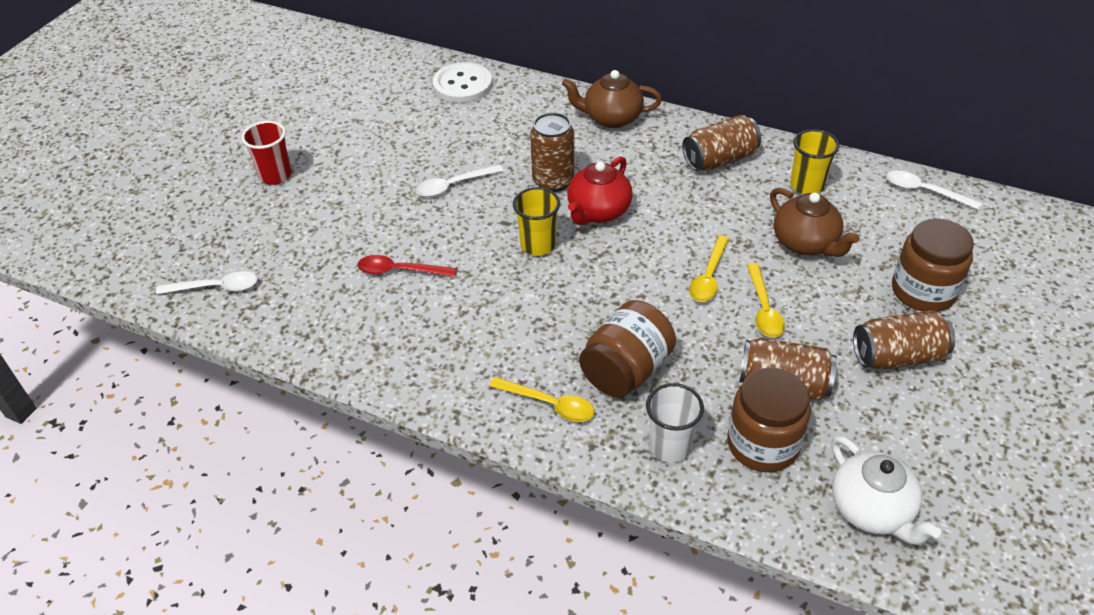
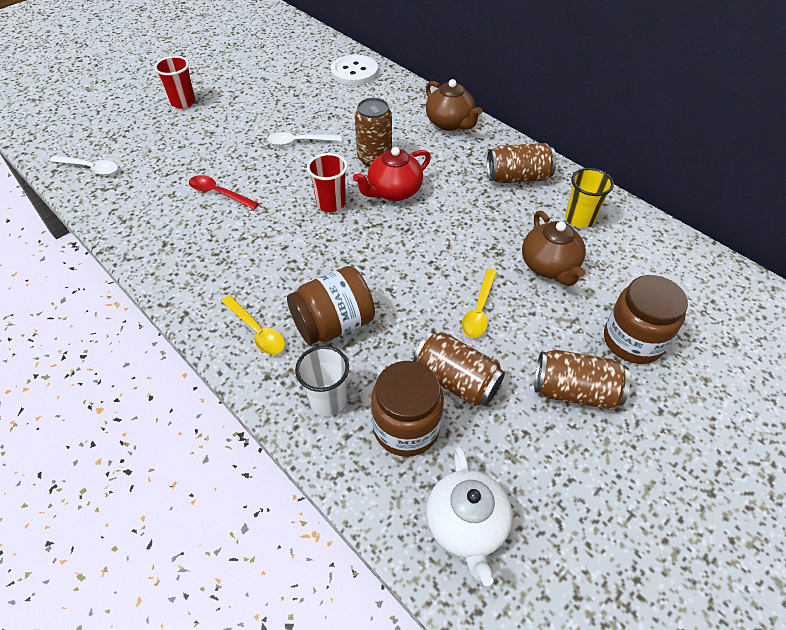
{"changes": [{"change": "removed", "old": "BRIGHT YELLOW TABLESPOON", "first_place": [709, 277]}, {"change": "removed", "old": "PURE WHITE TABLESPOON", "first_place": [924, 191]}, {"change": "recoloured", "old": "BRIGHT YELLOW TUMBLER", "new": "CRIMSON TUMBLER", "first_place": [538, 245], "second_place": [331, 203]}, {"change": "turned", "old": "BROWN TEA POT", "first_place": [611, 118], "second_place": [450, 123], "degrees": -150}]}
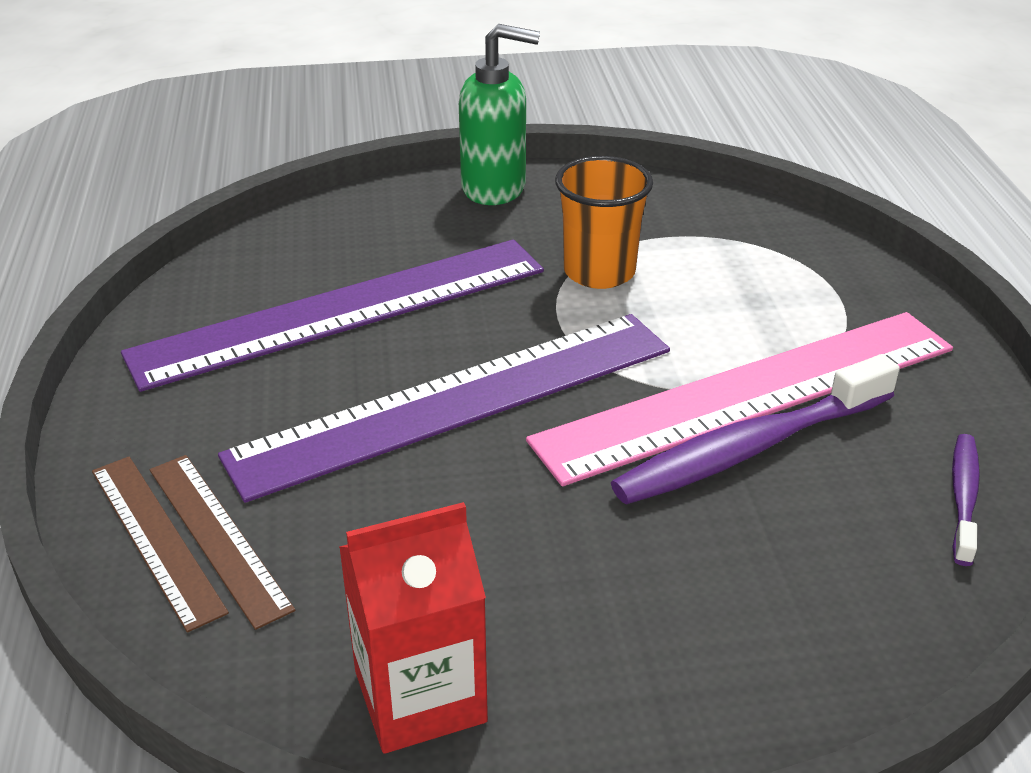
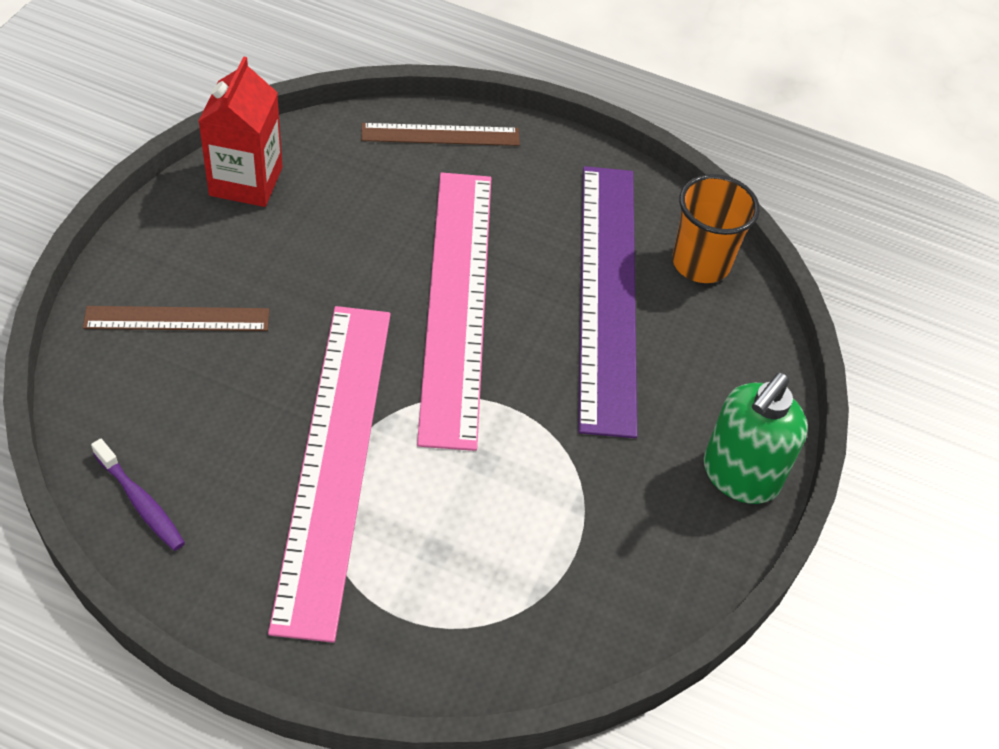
{"changes": [{"change": "removed", "old": "PURPLE TOOTHBRUSH", "first_place": [749, 448]}, {"change": "moved", "old": "BROWN RULER", "first_place": [218, 536], "second_place": [177, 319]}, {"change": "moved", "old": "ORANGE-COLOURED TUMBLER", "first_place": [599, 272], "second_place": [700, 263]}, {"change": "recoloured", "old": "PURPLE RULER", "new": "PINK RULER", "first_place": [456, 401], "second_place": [457, 302]}]}
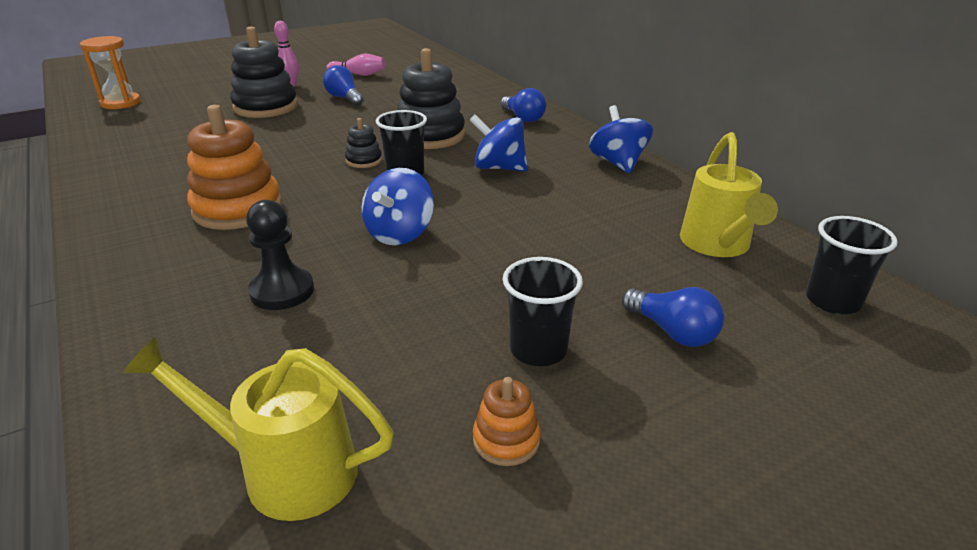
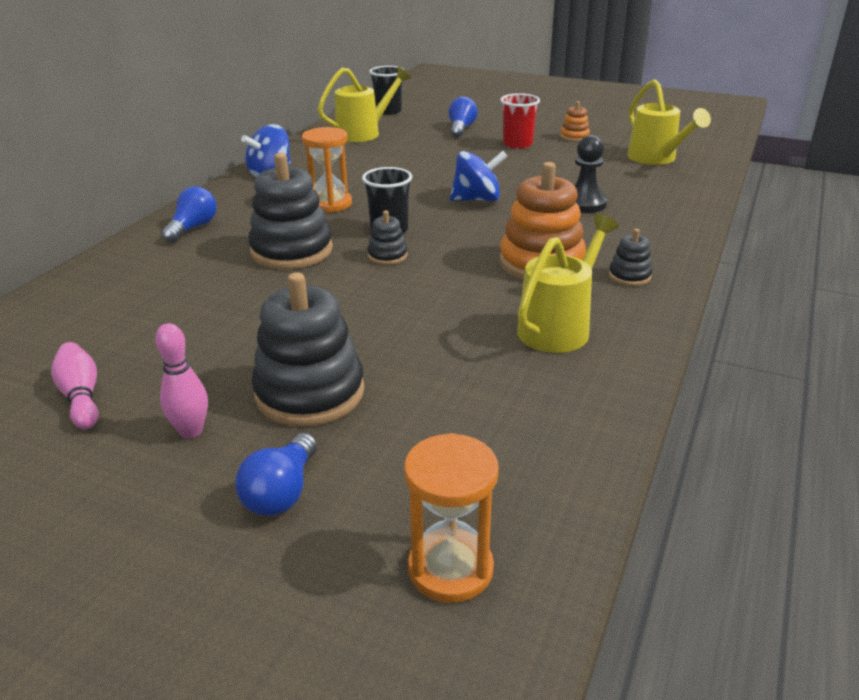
{"changes": [{"change": "added", "new": "BRIGHT YELLOW WATERING POT", "second_place": [559, 327]}, {"change": "added", "new": "JET-BLACK STACKING TOY", "second_place": [629, 276]}, {"change": "moved", "old": "ROYAL BLUE LIGHTBULB", "first_place": [344, 98], "second_place": [282, 492]}, {"change": "replaced", "old": "ROYAL BLUE TOY TOP", "new": "ORANGE-COLOURED SANDGLASS", "first_place": [499, 168], "second_place": [330, 204]}, {"change": "recoloured", "old": "JET-BLACK TUMBLER", "new": "CRIMSON TUMBLER", "first_place": [538, 350], "second_place": [517, 144]}]}
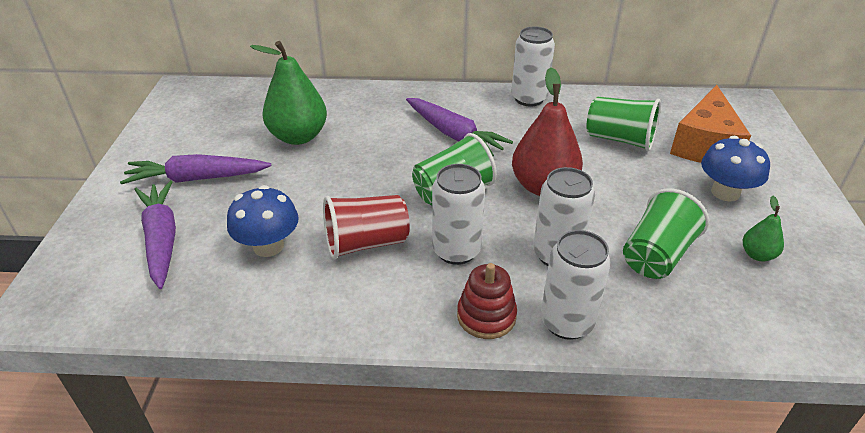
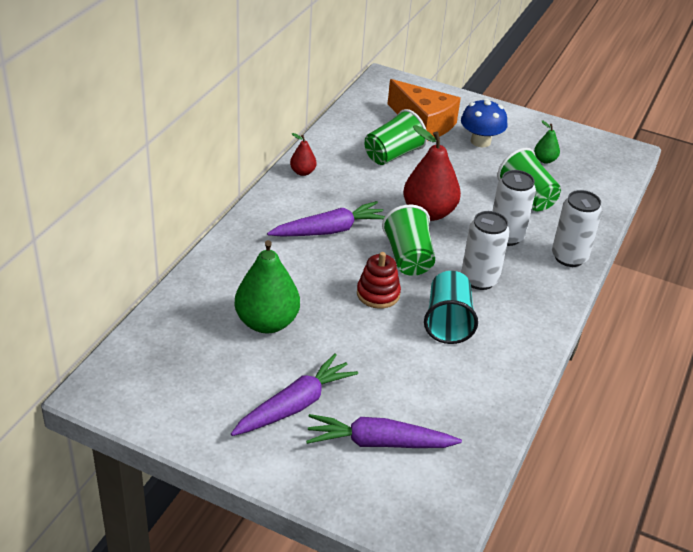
{"changes": [{"change": "removed", "old": "ROYAL BLUE MUSHROOM", "first_place": [268, 246]}, {"change": "moved", "old": "CRIMSON STACKING TOY", "first_place": [486, 316], "second_place": [378, 294]}, {"change": "replaced", "old": "PURE WHITE CAN", "new": "CRIMSON PEAR", "first_place": [529, 98], "second_place": [302, 172]}, {"change": "recoloured", "old": "CRIMSON TUMBLER", "new": "AQUA TUMBLER", "first_place": [366, 243], "second_place": [448, 321]}, {"change": "turned", "old": "PURPLE CARROT", "first_place": [197, 178], "second_place": [295, 405], "degrees": -150}]}
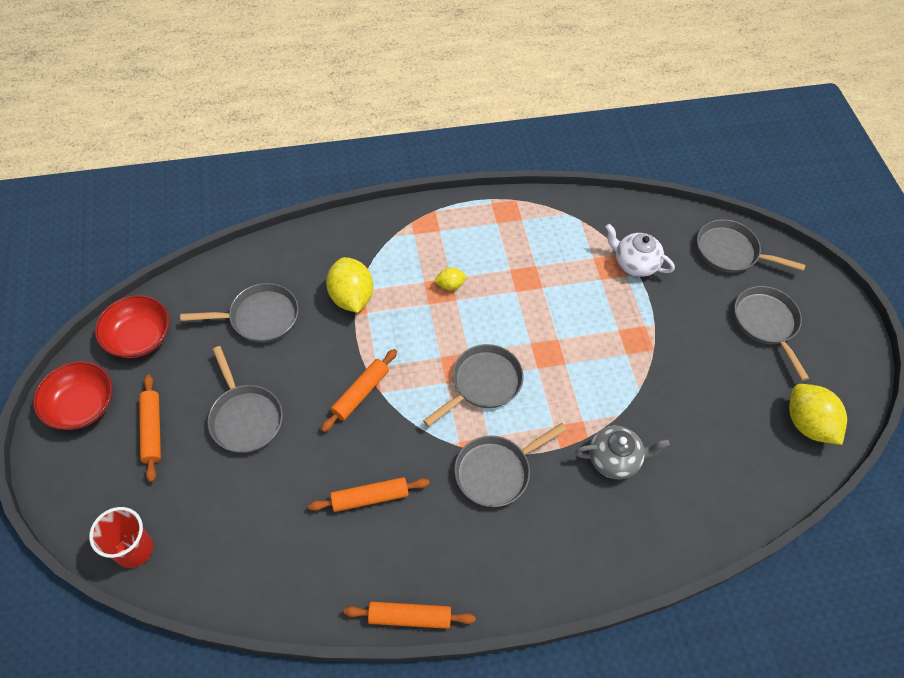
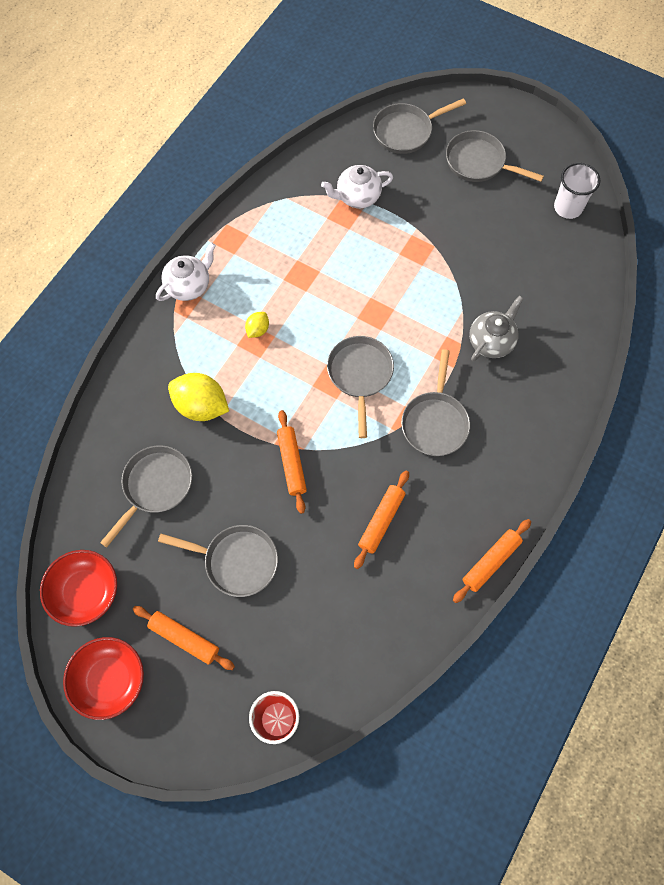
{"changes": [{"change": "added", "new": "PURE WHITE TEA POT", "second_place": [189, 285]}, {"change": "replaced", "old": "BRIGHT YELLOW CITRUS FRUIT", "new": "PURE WHITE TUMBLER", "first_place": [807, 424], "second_place": [568, 207]}]}
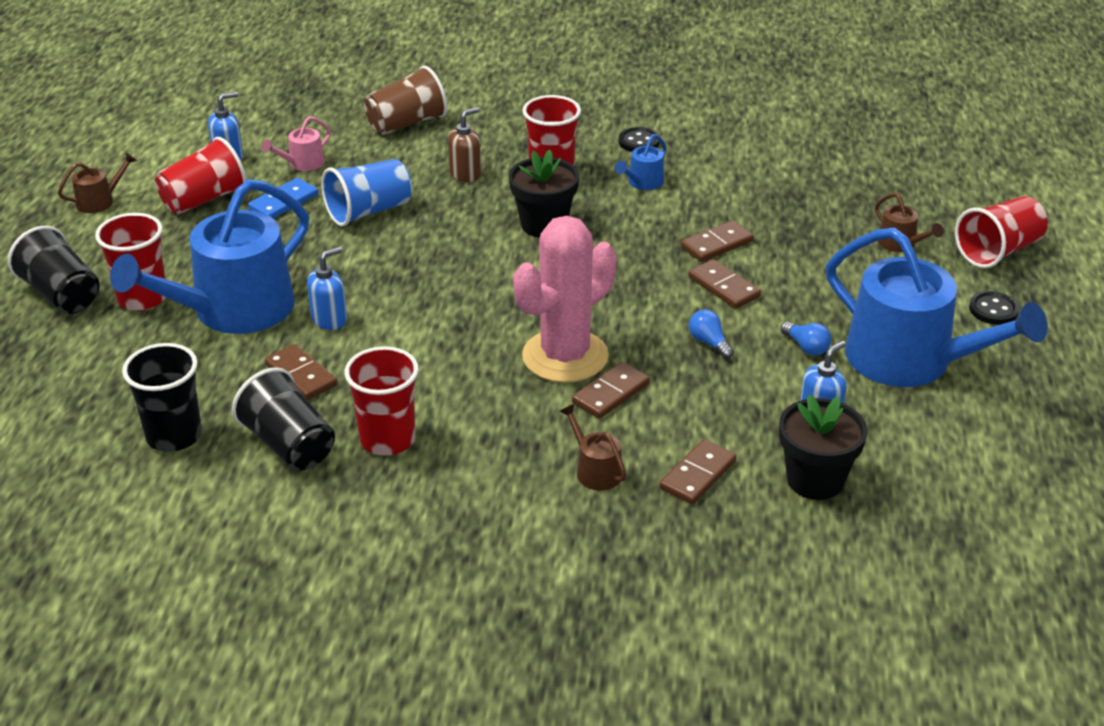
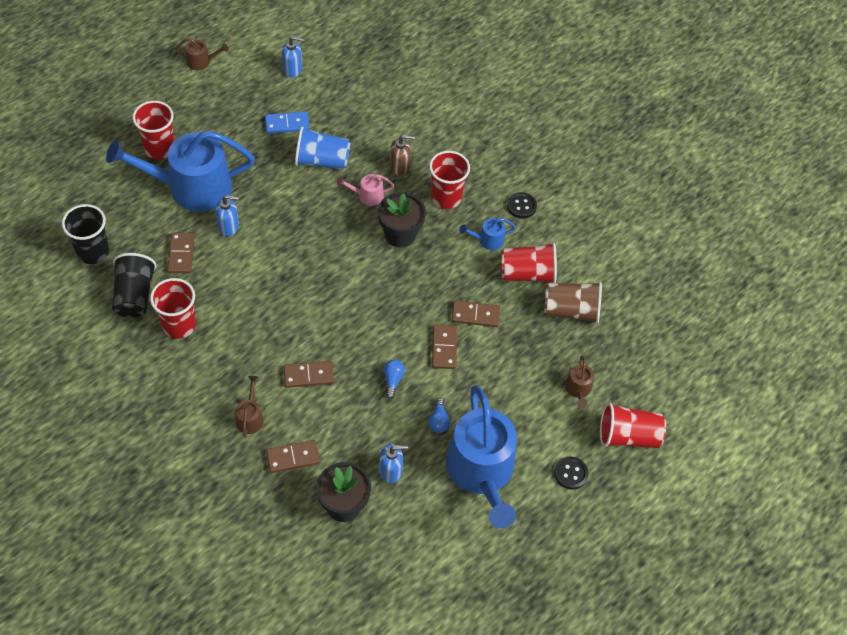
{"changes": [{"change": "removed", "old": "JET-BLACK TUMBLER", "first_place": [61, 295]}, {"change": "removed", "old": "PINK CACTUS", "first_place": [565, 356]}, {"change": "moved", "old": "CRIMSON TUMBLER", "first_place": [204, 199], "second_place": [527, 273]}, {"change": "moved", "old": "PINK WATERING POT", "first_place": [302, 163], "second_place": [367, 195]}, {"change": "moved", "old": "BROWN TUMBLER", "first_place": [406, 123], "second_place": [571, 310]}]}
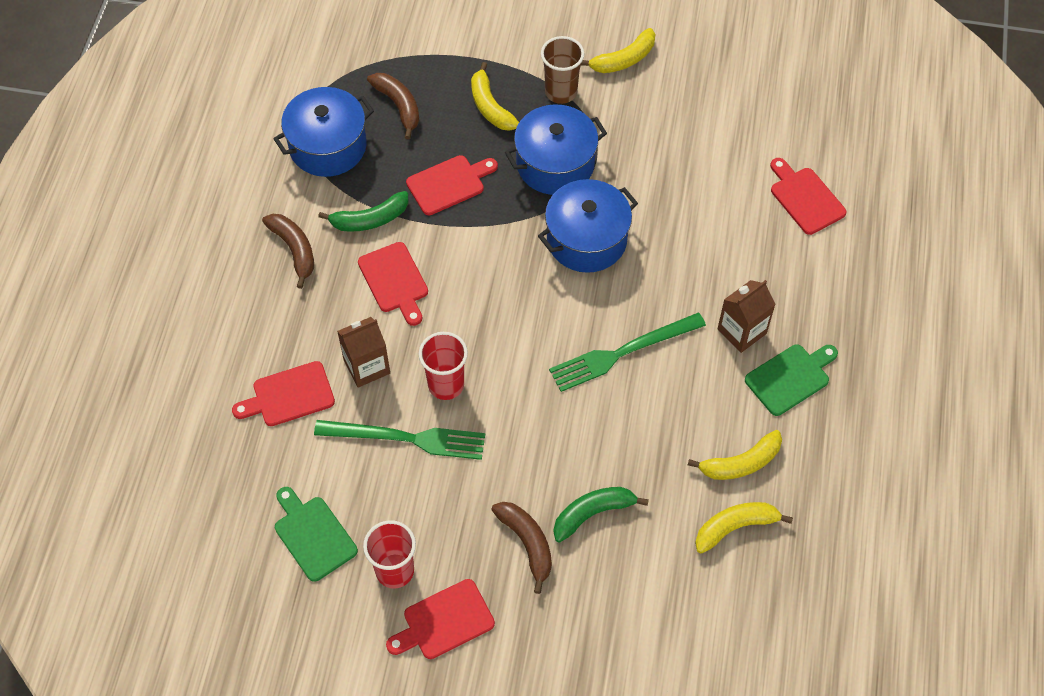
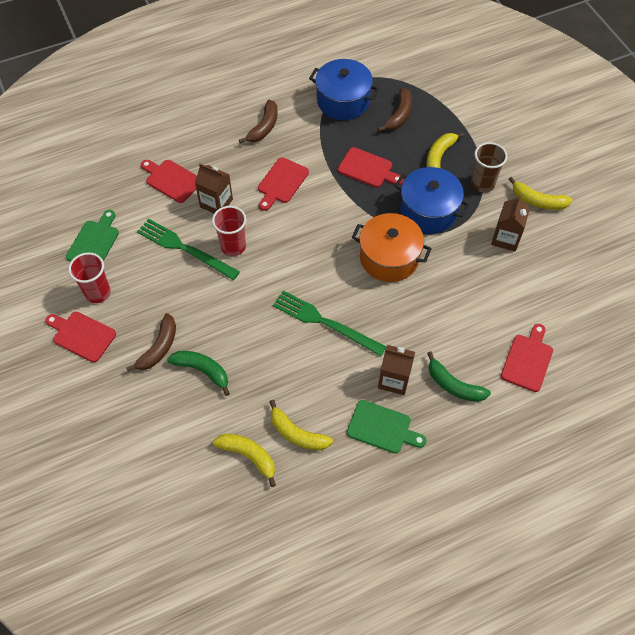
{"changes": [{"change": "added", "new": "BROWN JUICE CARTON", "second_place": [506, 238]}, {"change": "moved", "old": "EMERALD BANANA FRUIT", "first_place": [370, 219], "second_place": [453, 385]}, {"change": "recoloured", "old": "ROYAL BLUE COOKING POT", "new": "ORANGE-COLOURED COOKING POT", "first_place": [586, 240], "second_place": [389, 258]}, {"change": "turned", "old": "EMERALD DINNER FORK", "first_place": [406, 438], "second_place": [184, 248], "degrees": 150}]}
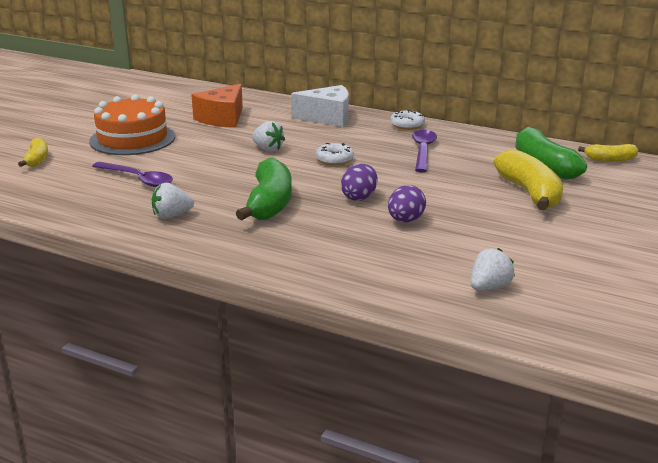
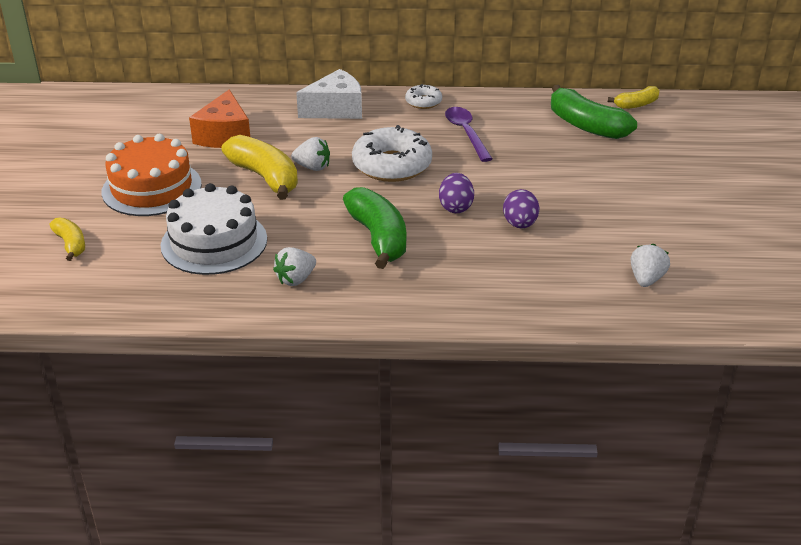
{"changes": [{"change": "moved", "old": "BRIGHT YELLOW BANANA FRUIT", "first_place": [529, 193], "second_place": [265, 177]}, {"change": "replaced", "old": "PURPLE TABLESPOON", "new": "PURE WHITE LAYER CAKE", "first_place": [138, 179], "second_place": [214, 242]}, {"change": "resized", "old": "PURE WHITE GLAZED DONUT", "first_place": [334, 160], "second_place": [392, 165], "factor": 1.97}]}
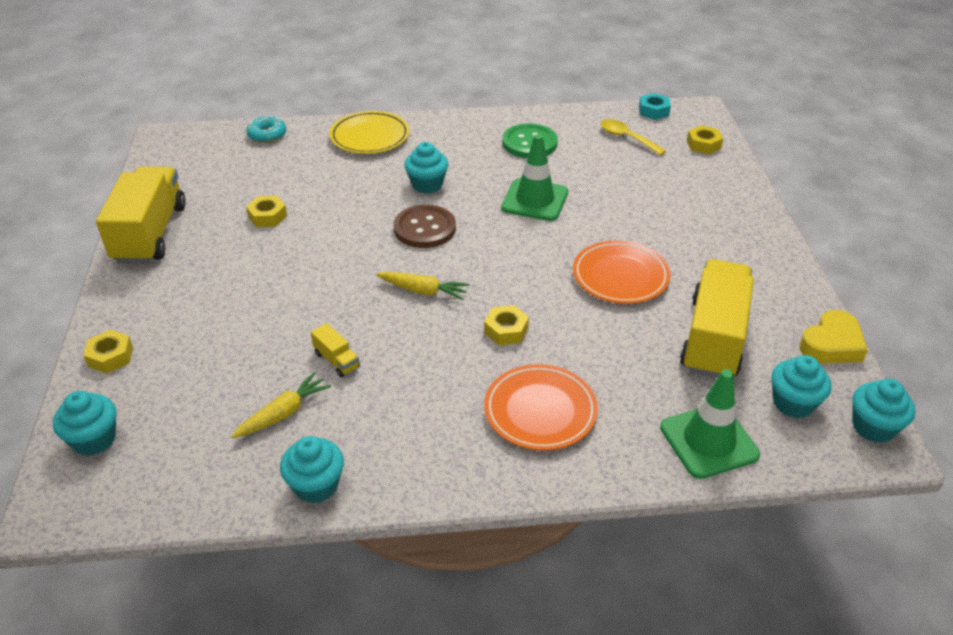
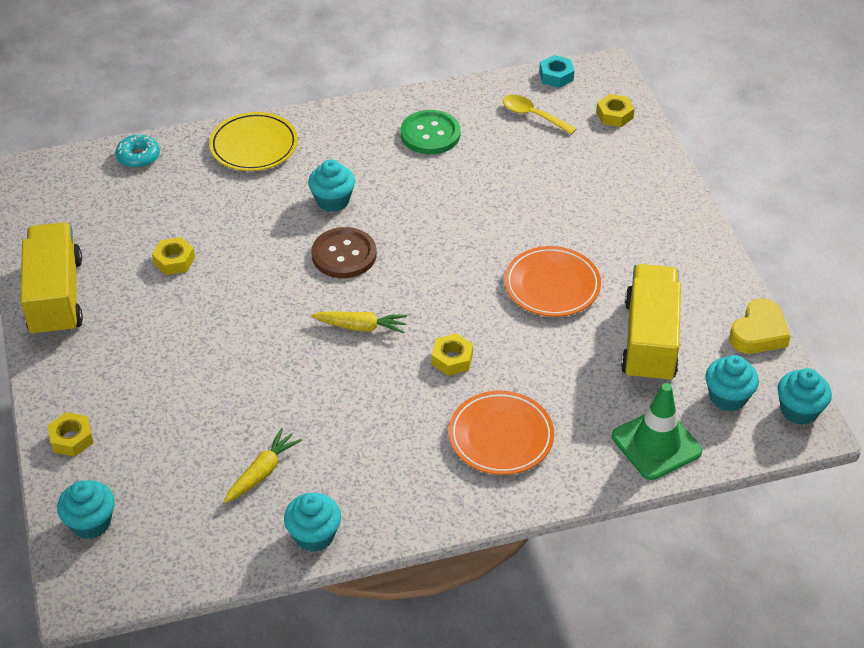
{"changes": [{"change": "removed", "old": "BRIGHT YELLOW LORRY", "first_place": [336, 360]}, {"change": "removed", "old": "EMERALD ROAD CONE", "first_place": [535, 200]}]}
